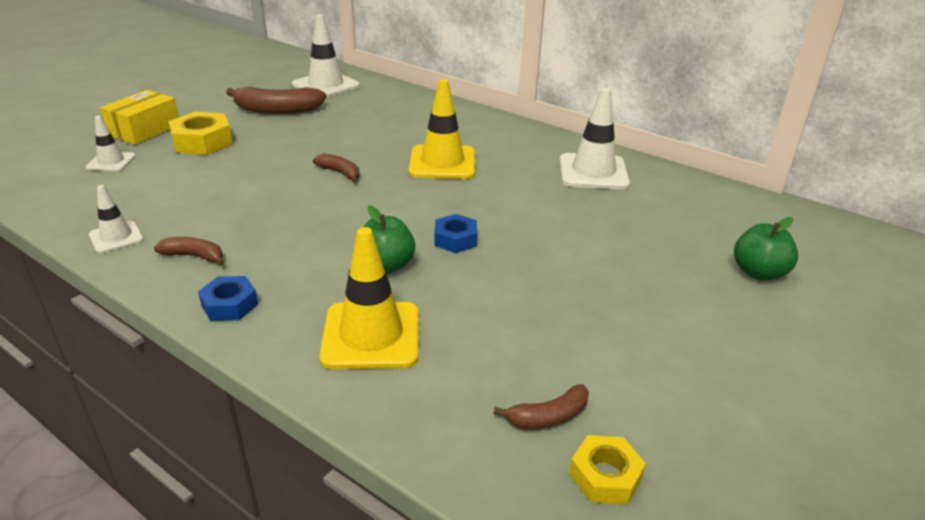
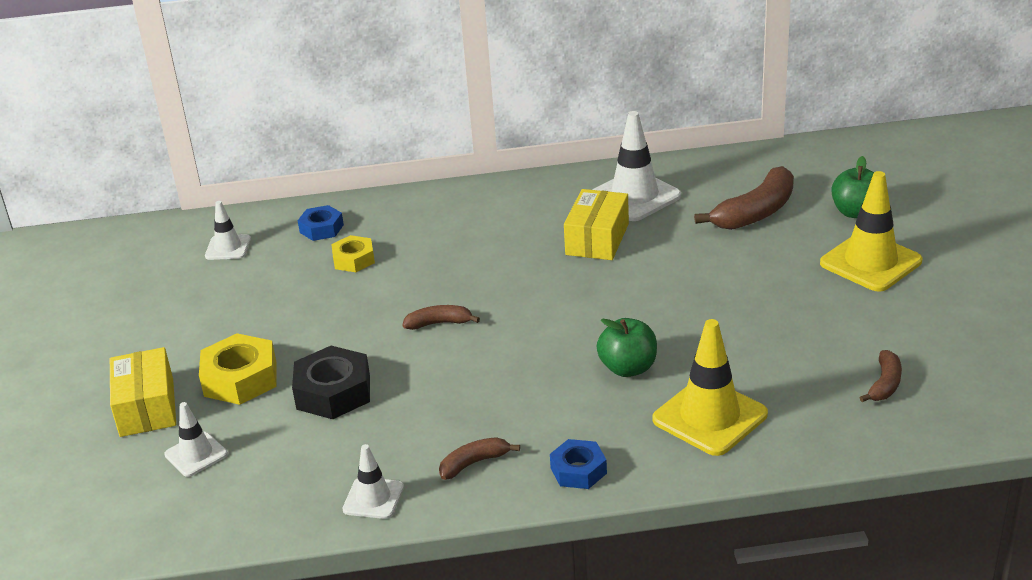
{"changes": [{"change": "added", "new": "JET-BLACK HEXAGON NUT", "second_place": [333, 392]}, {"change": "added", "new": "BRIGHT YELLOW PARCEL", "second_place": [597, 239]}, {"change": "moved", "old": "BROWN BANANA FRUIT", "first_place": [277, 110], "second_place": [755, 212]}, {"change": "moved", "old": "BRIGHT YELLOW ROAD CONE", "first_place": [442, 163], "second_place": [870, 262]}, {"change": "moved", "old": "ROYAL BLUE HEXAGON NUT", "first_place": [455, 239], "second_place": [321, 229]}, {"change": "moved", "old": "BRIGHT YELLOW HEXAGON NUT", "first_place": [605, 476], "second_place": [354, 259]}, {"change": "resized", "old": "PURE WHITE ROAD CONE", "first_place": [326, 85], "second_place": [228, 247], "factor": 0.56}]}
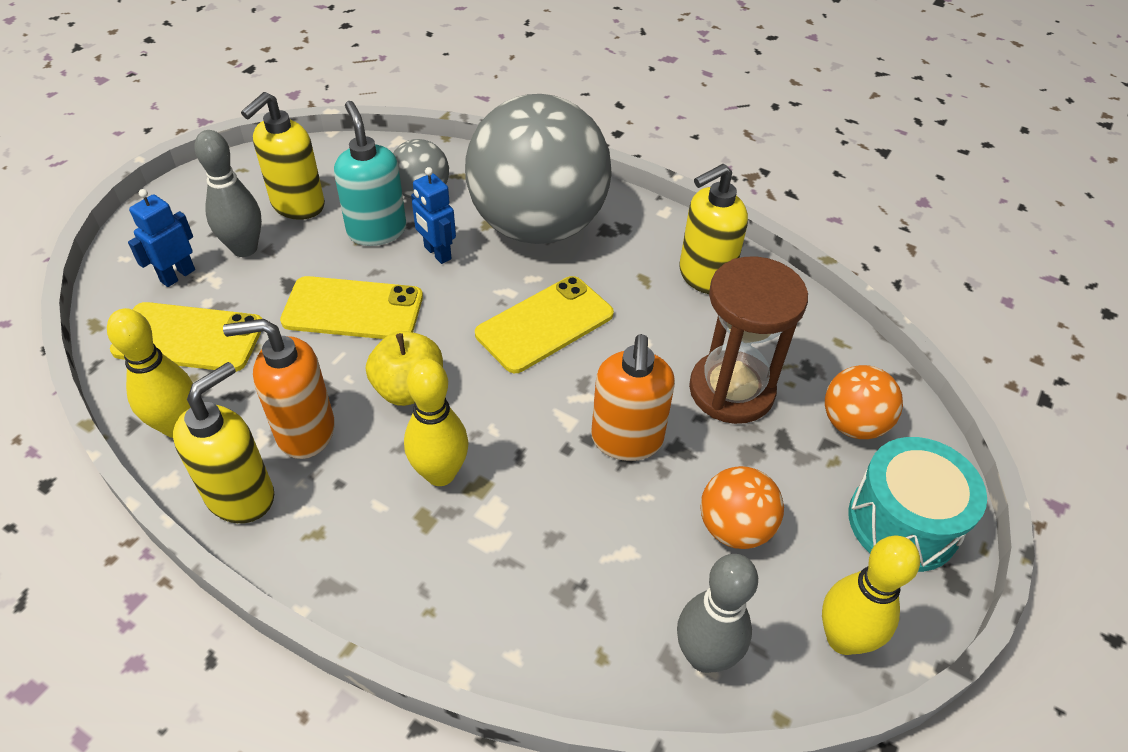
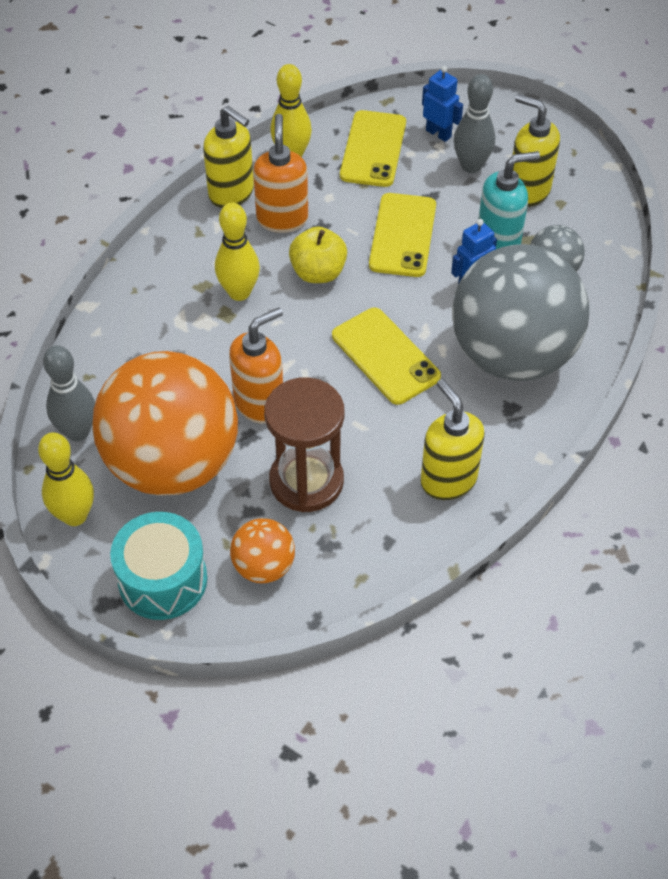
{"changes": [{"change": "turned", "old": "ORANGE-COLOURED PUMP BOTTLE", "first_place": [627, 440], "second_place": [259, 403], "degrees": 135}, {"change": "resized", "old": "ORANGE-COLOURED SPHERE", "first_place": [734, 528], "second_place": [172, 463], "factor": 2.29}]}
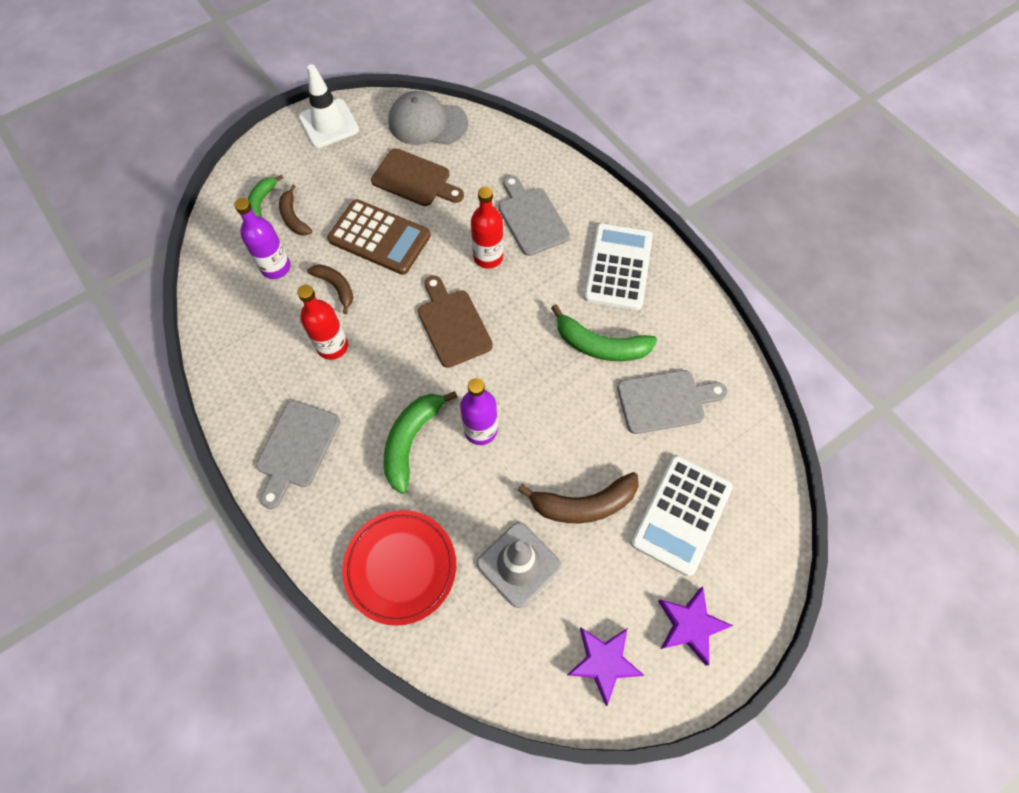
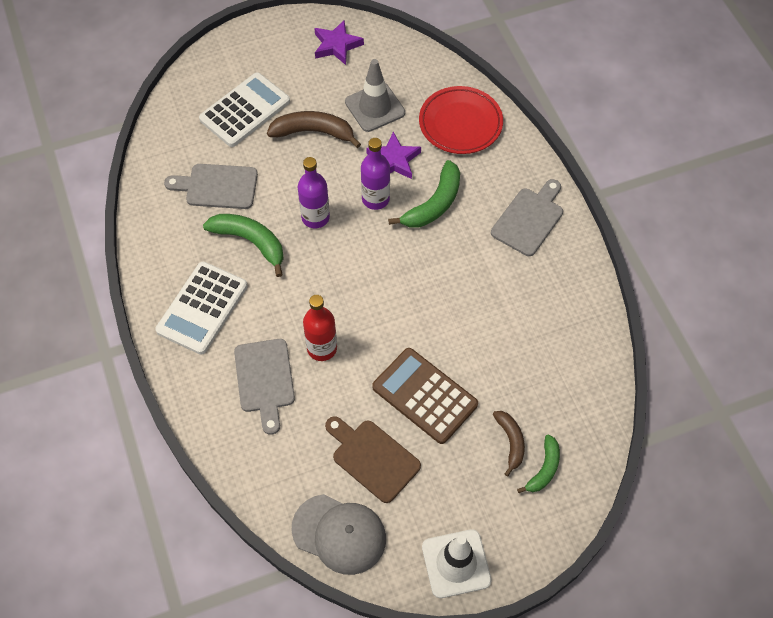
{"changes": [{"change": "removed", "old": "CRIMSON BOTTLE", "first_place": [332, 346]}, {"change": "removed", "old": "BROWN BANANA FRUIT", "first_place": [336, 287]}, {"change": "removed", "old": "BROWN CUTTING BOARD", "first_place": [452, 324]}, {"change": "moved", "old": "PURPLE BOTTLE", "first_place": [276, 267], "second_place": [315, 217]}, {"change": "moved", "old": "PURPLE STAR SHAPE", "first_place": [690, 625], "second_place": [394, 160]}]}
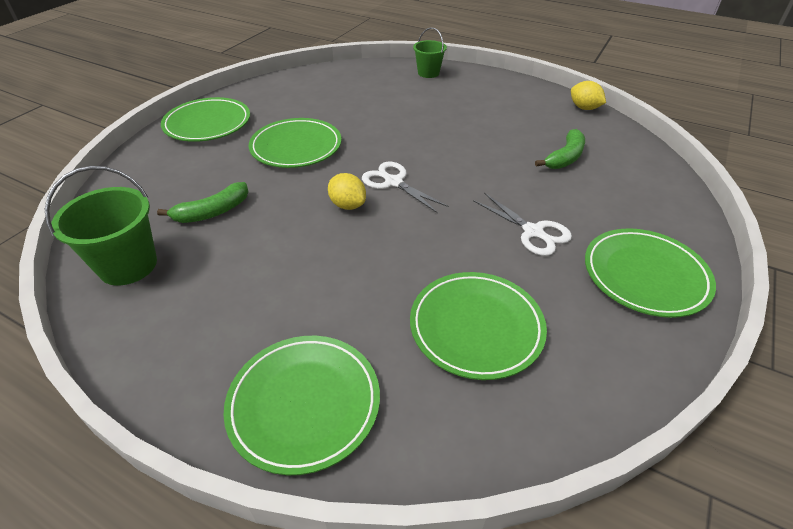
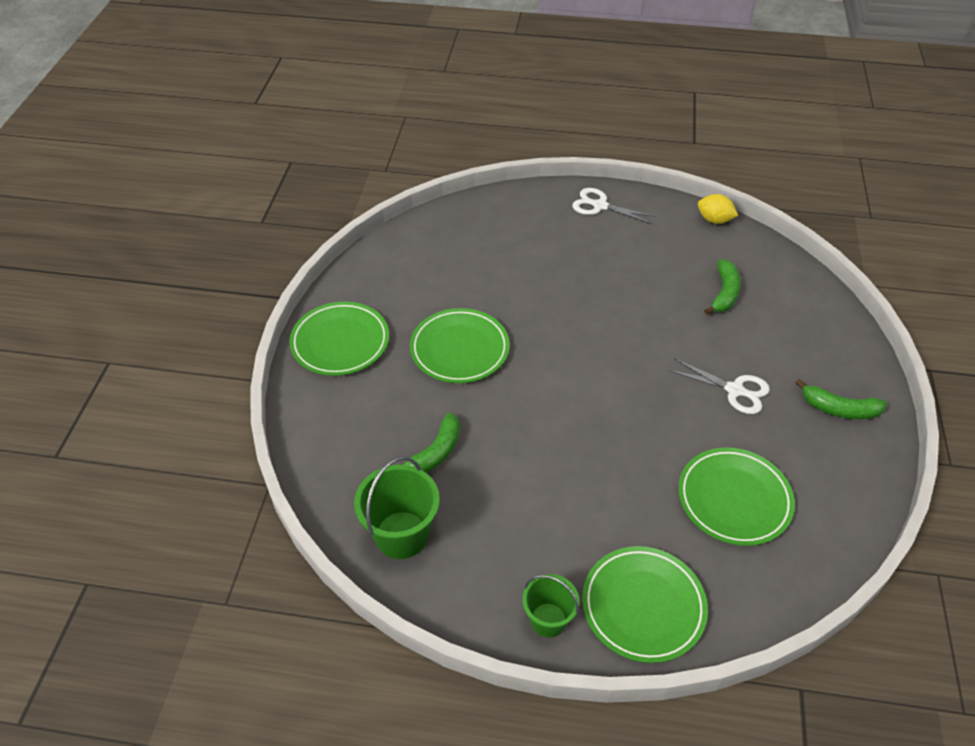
{"changes": [{"change": "removed", "old": "BRIGHT YELLOW CITRUS FRUIT", "first_place": [347, 205]}, {"change": "moved", "old": "PURE WHITE SCISSORS", "first_place": [393, 182], "second_place": [600, 206]}, {"change": "moved", "old": "EMERALD SAND BUCKET", "first_place": [428, 73], "second_place": [548, 620]}, {"change": "replaced", "old": "EMERALD DINNER PLATE", "new": "EMERALD BANANA FRUIT", "first_place": [645, 275], "second_place": [839, 409]}]}
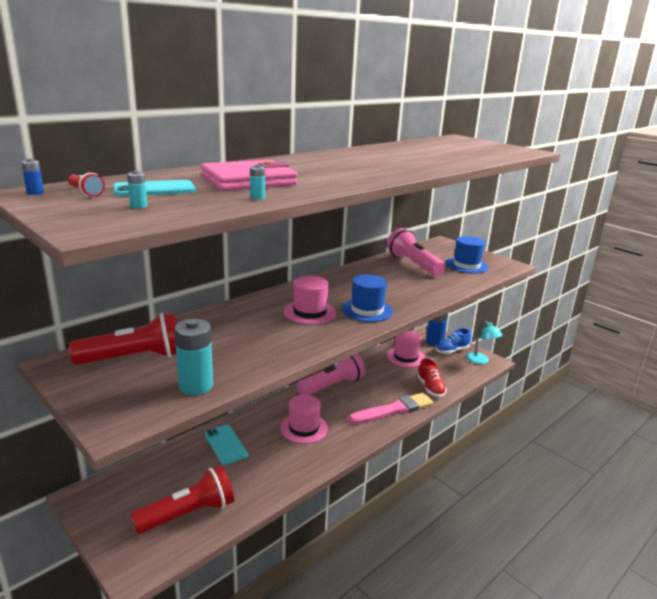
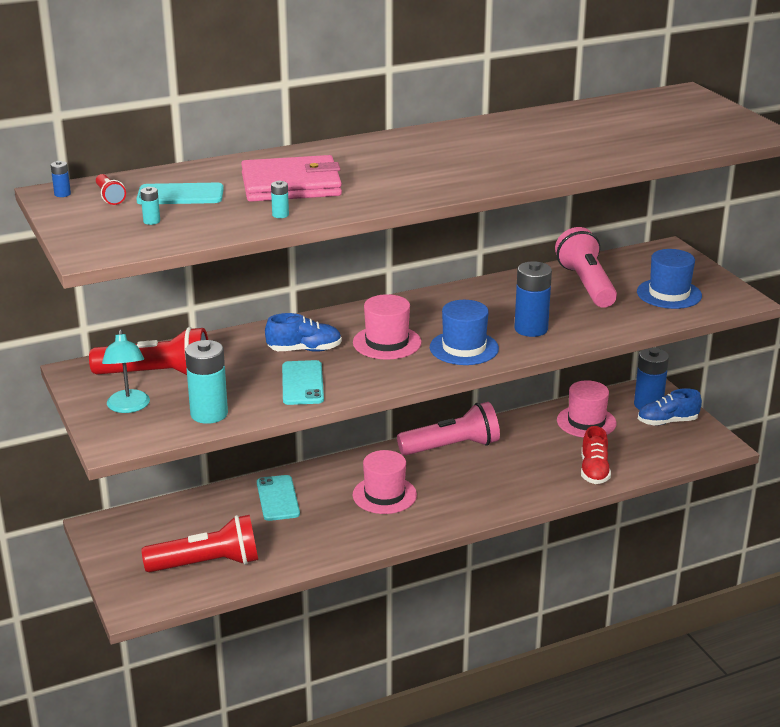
{"changes": [{"change": "removed", "old": "PINK BRUSH", "first_place": [394, 410]}, {"change": "added", "new": "ROYAL BLUE SNEAKER", "second_place": [304, 350]}, {"change": "added", "new": "AQUA SMARTPHONE", "second_place": [302, 383]}, {"change": "added", "new": "ROYAL BLUE BATTERY", "second_place": [531, 329]}, {"change": "moved", "old": "AQUA READING LAMP", "first_place": [480, 361], "second_place": [128, 407]}]}
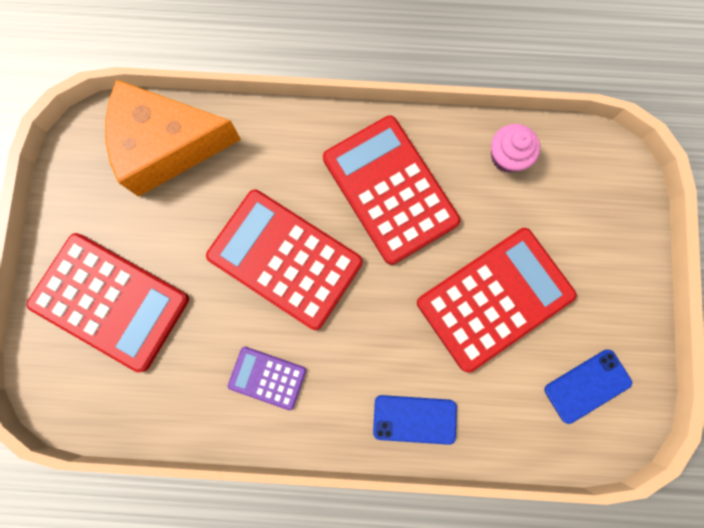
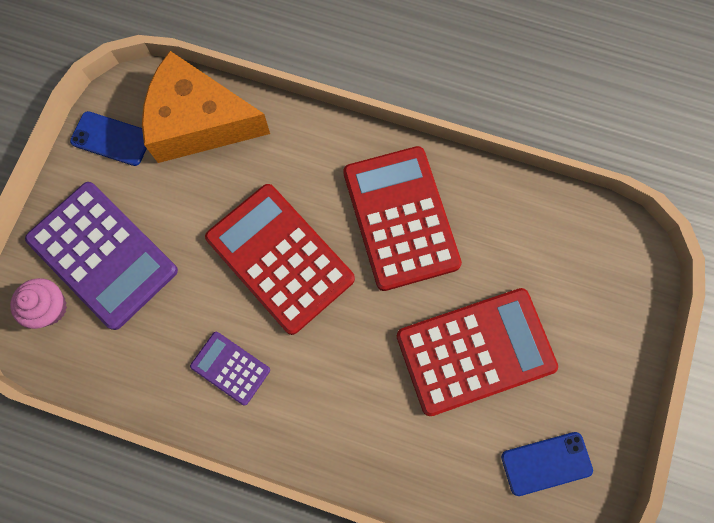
{"changes": [{"change": "moved", "old": "ROYAL BLUE SMARTPHONE", "first_place": [414, 419], "second_place": [111, 139]}, {"change": "moved", "old": "PINK FAIRY CAKE", "first_place": [507, 157], "second_place": [49, 308]}, {"change": "recoloured", "old": "CRIMSON CALCULATOR", "new": "PURPLE CALCULATOR", "first_place": [110, 302], "second_place": [102, 255]}]}
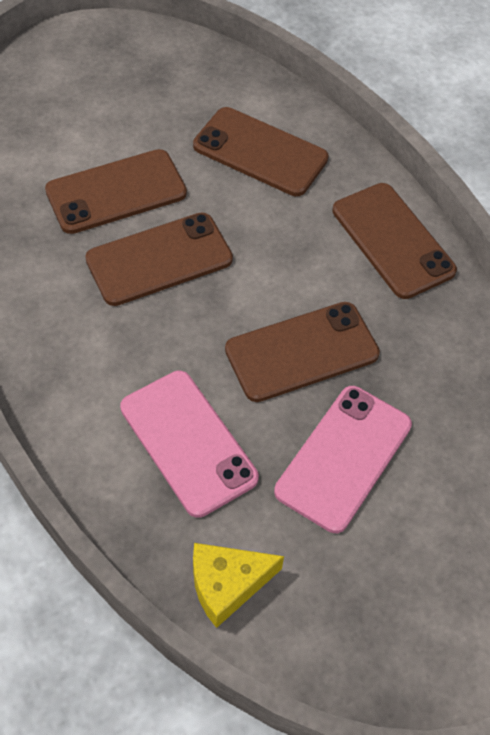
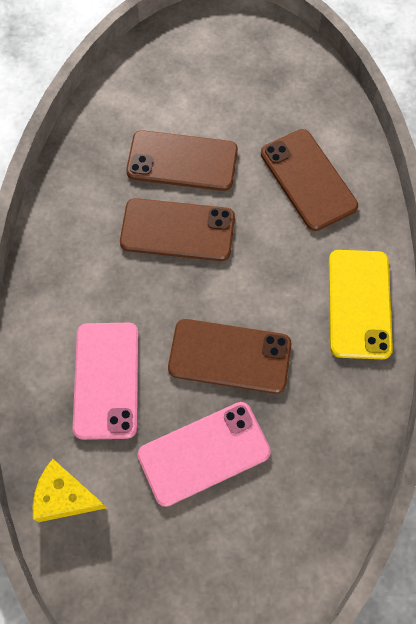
{"changes": [{"change": "recoloured", "old": "BROWN SMARTPHONE", "new": "BRIGHT YELLOW SMARTPHONE", "first_place": [392, 240], "second_place": [359, 304]}]}
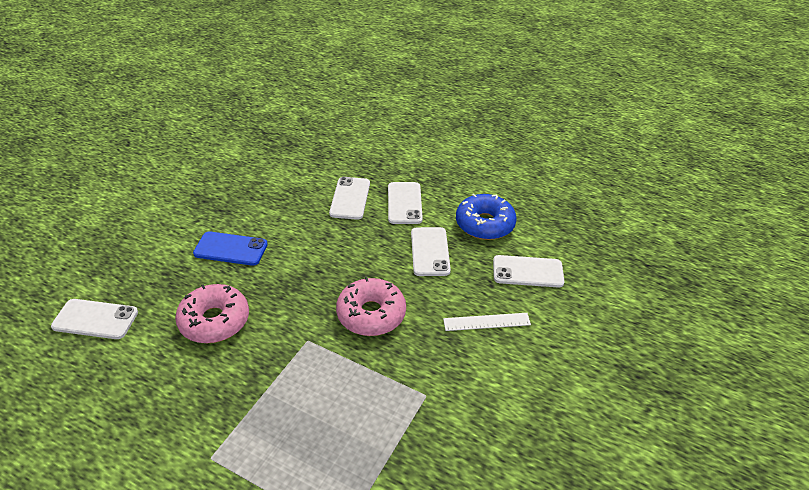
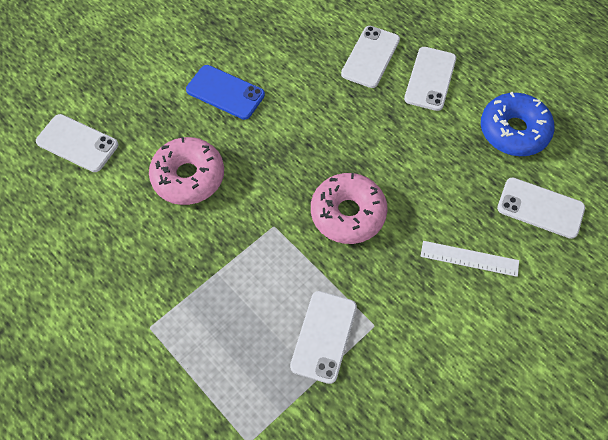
{"changes": [{"change": "moved", "old": "PURE WHITE SMARTPHONE", "first_place": [430, 251], "second_place": [323, 336]}]}
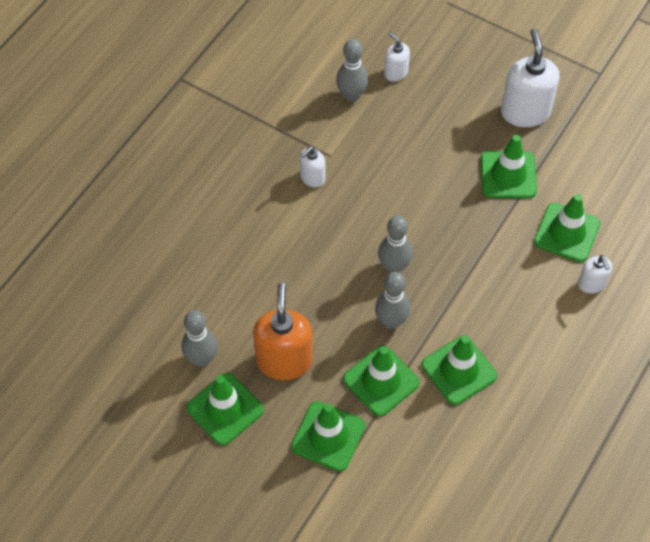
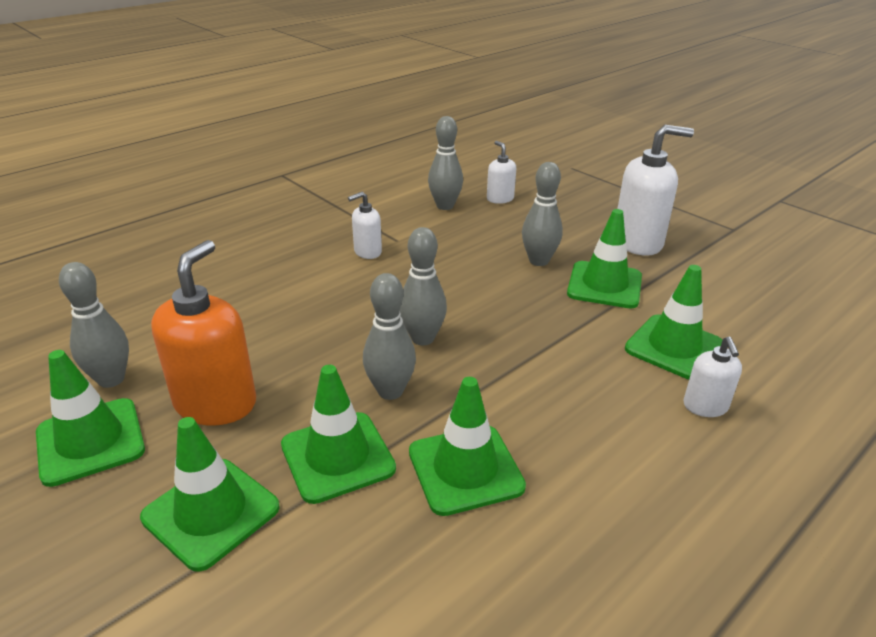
{"changes": [{"change": "added", "new": "GRAY TENPIN", "second_place": [539, 261]}, {"change": "turned", "old": "PURE WHITE PUMP BOTTLE", "first_place": [525, 112], "second_place": [638, 242], "degrees": 75}]}
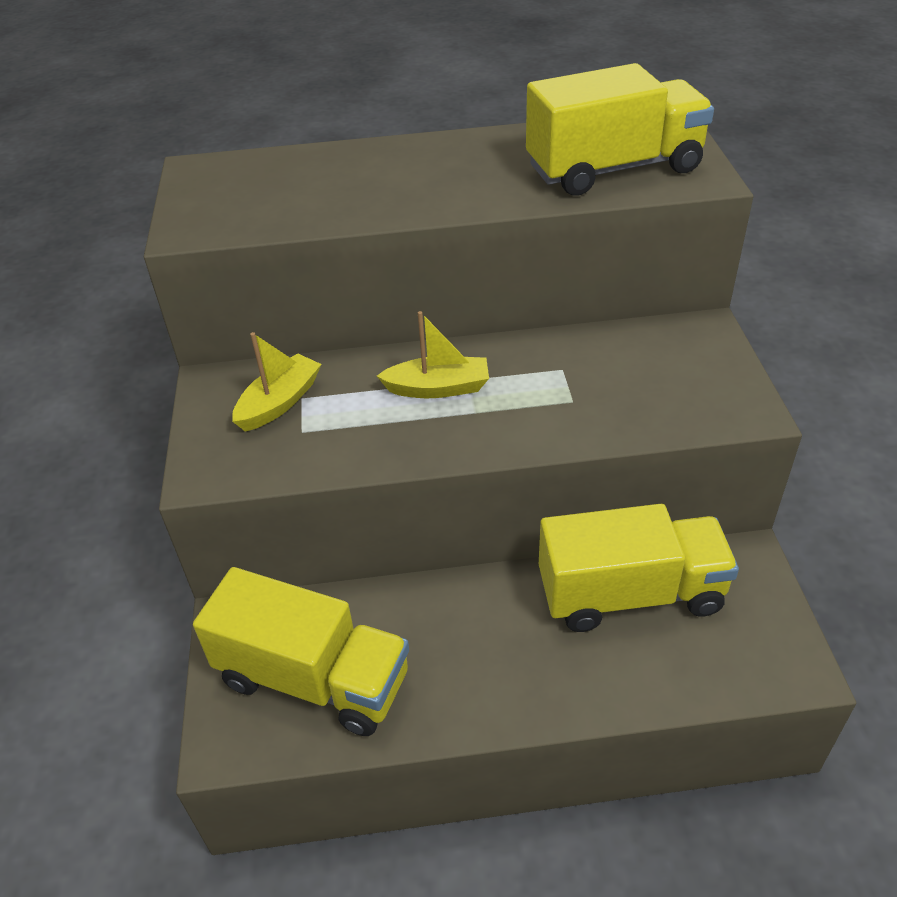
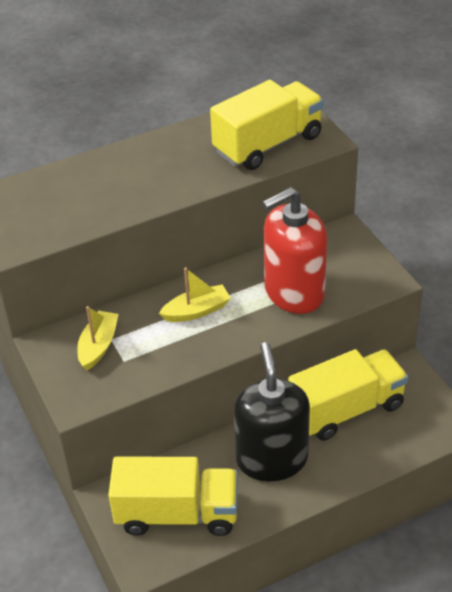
{"changes": [{"change": "added", "new": "JET-BLACK PUMP BOTTLE", "second_place": [272, 459]}, {"change": "added", "new": "CRIMSON PUMP BOTTLE", "second_place": [294, 292]}]}
